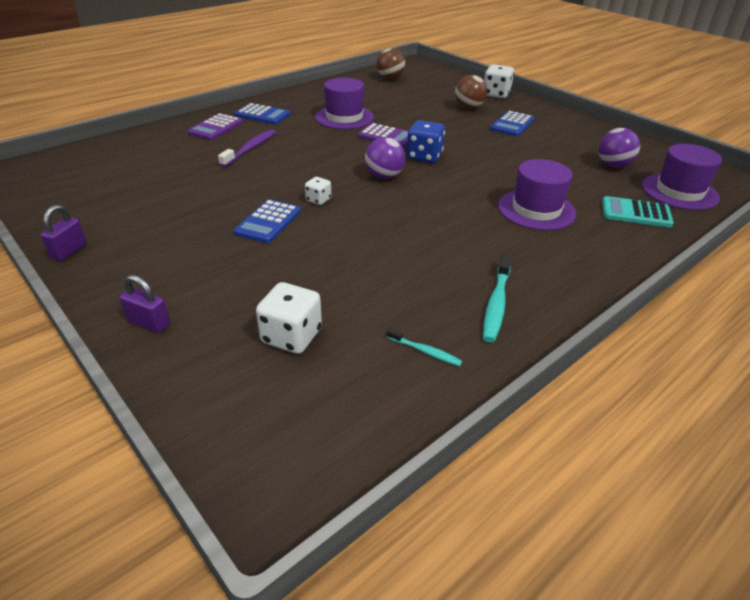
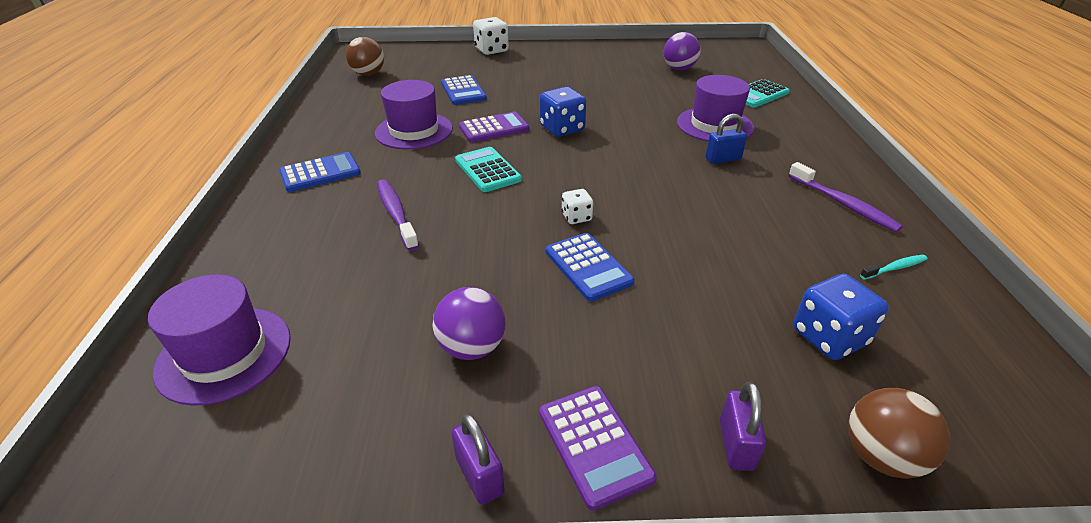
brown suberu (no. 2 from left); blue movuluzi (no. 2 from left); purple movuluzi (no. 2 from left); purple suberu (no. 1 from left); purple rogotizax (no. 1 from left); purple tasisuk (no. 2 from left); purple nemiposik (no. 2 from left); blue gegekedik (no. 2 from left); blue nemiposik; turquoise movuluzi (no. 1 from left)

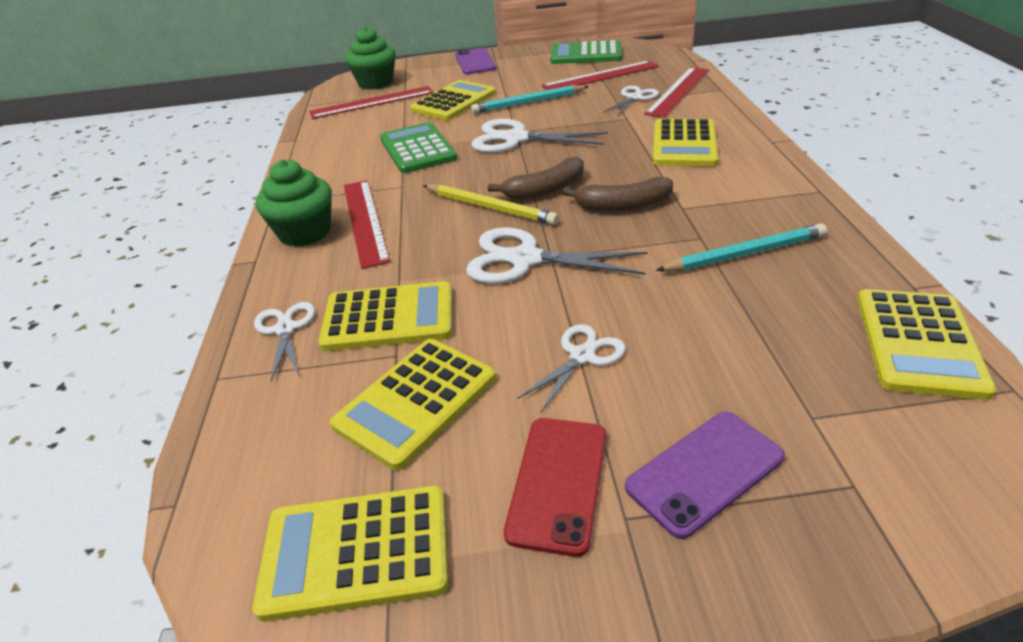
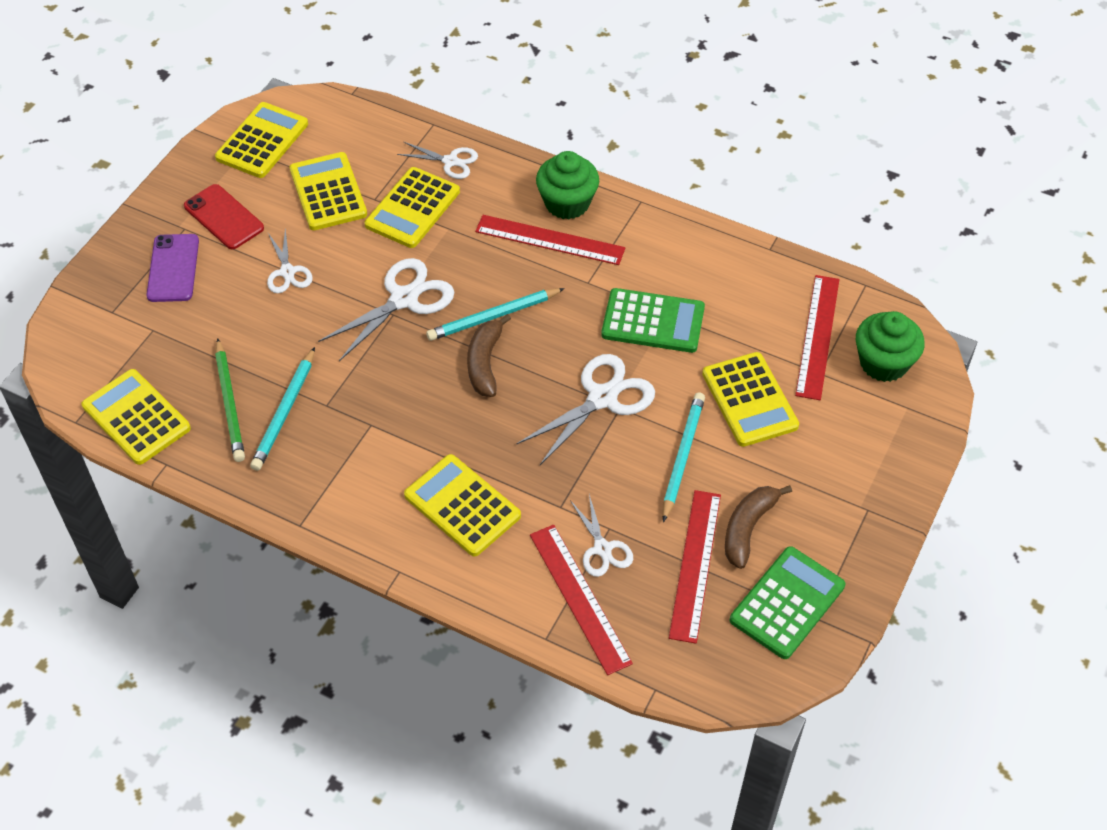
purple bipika (no. 1 from left in the first image); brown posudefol (no. 2 from left); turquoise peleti (no. 2 from left); green peleti

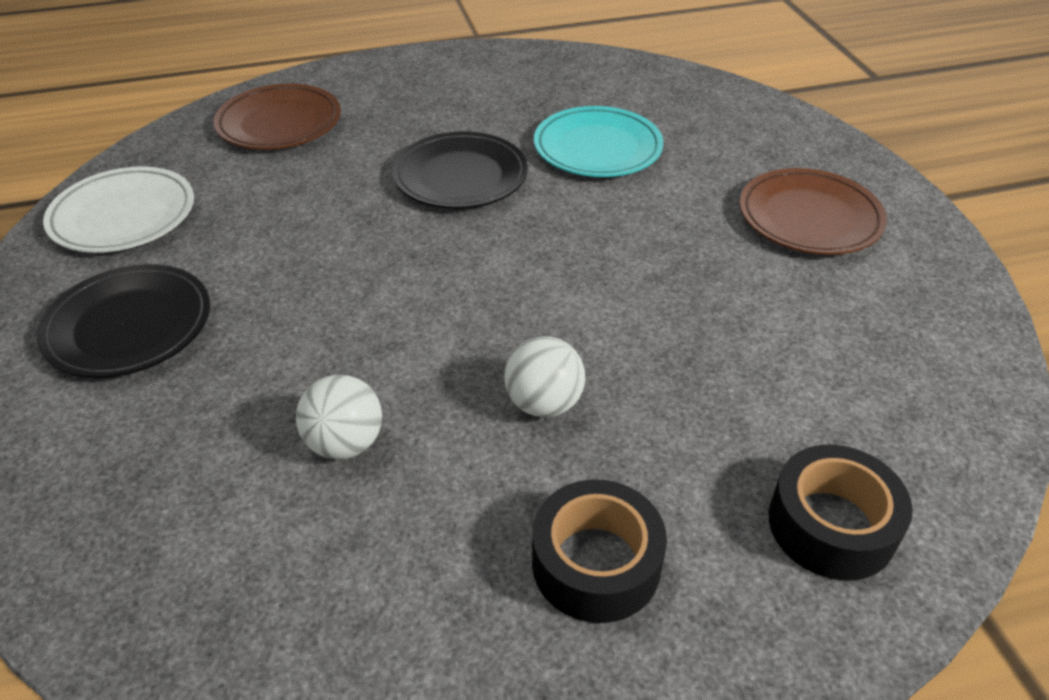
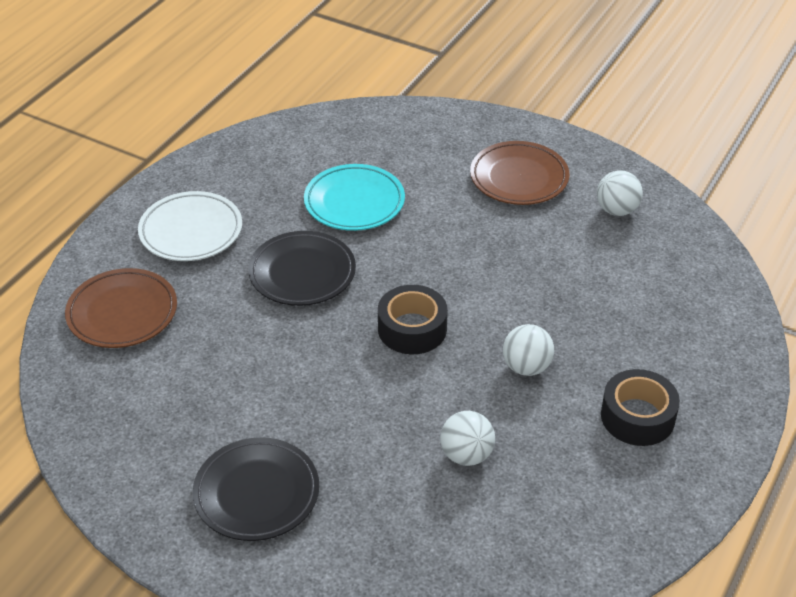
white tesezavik; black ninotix (no. 1 from left); white suberu (no. 3 from left)

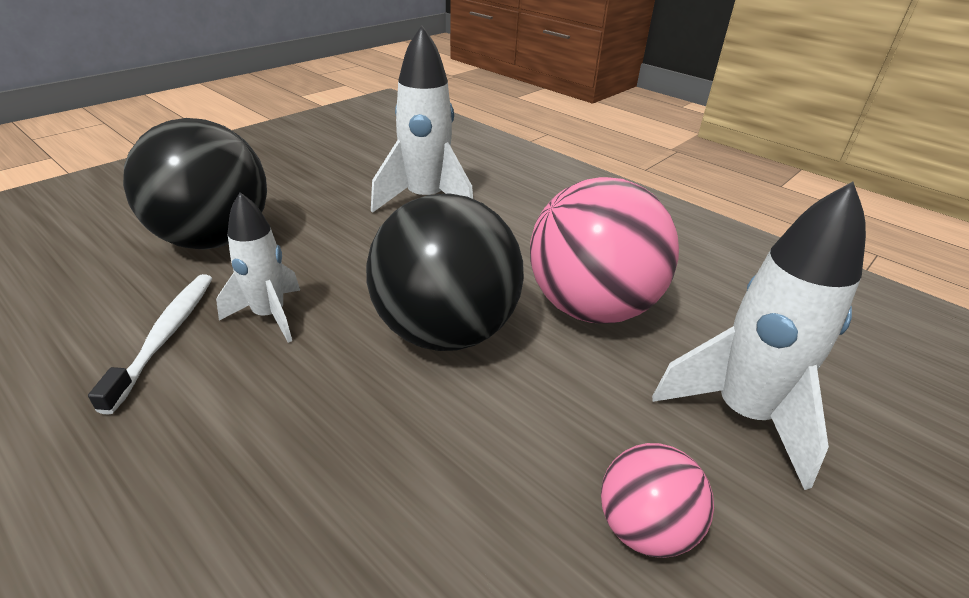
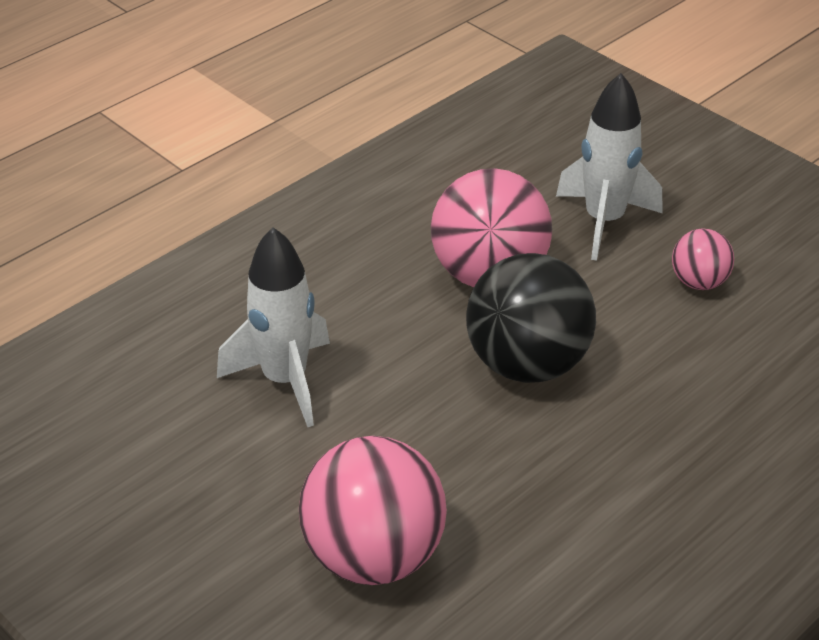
pink suberu (no. 1 from left); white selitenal (no. 1 from left in the first image); white tasisuk

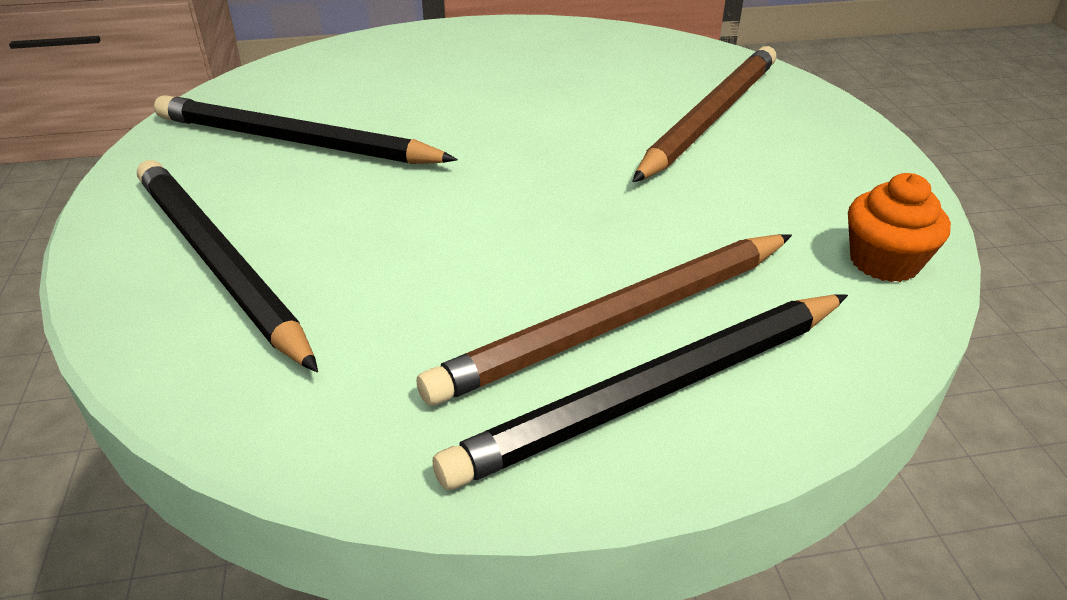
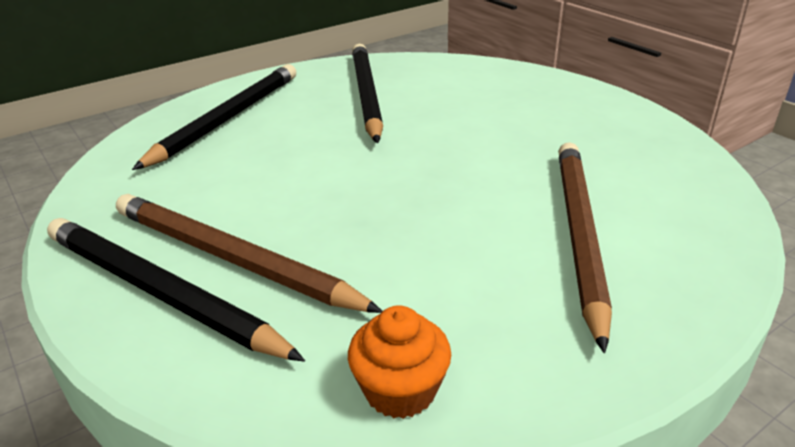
brown peleti (no. 2 from left)

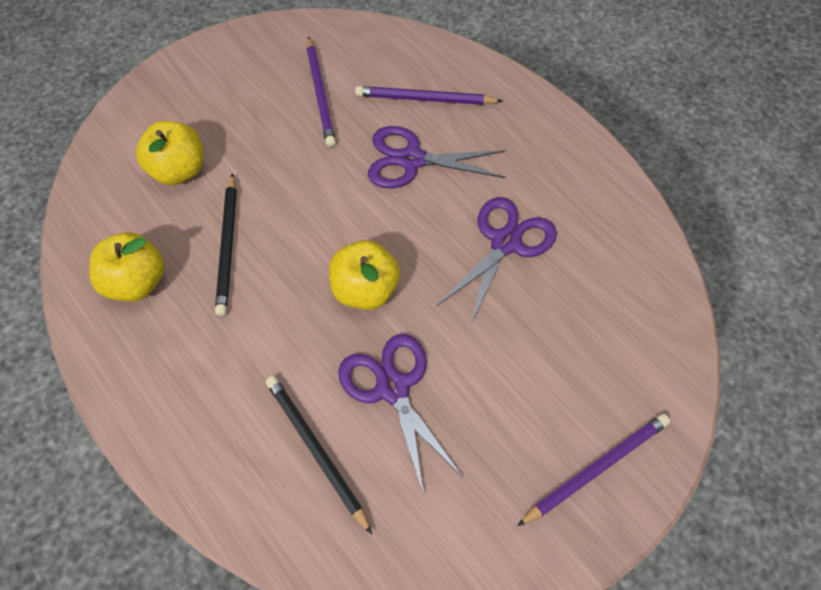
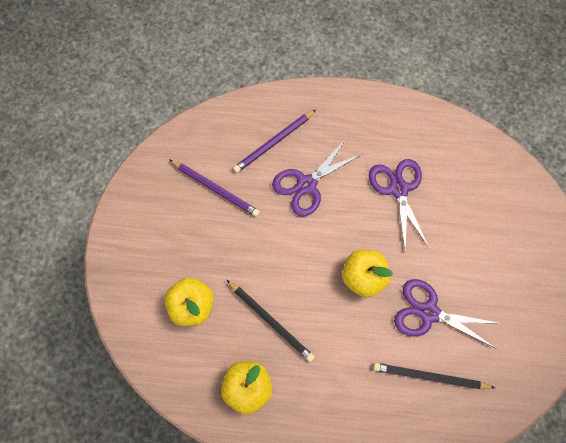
purple peleti (no. 3 from left in the first image)

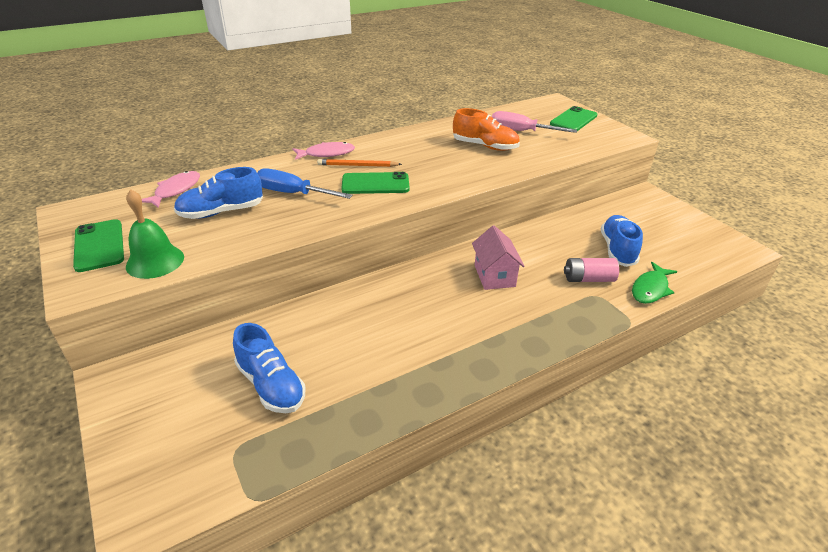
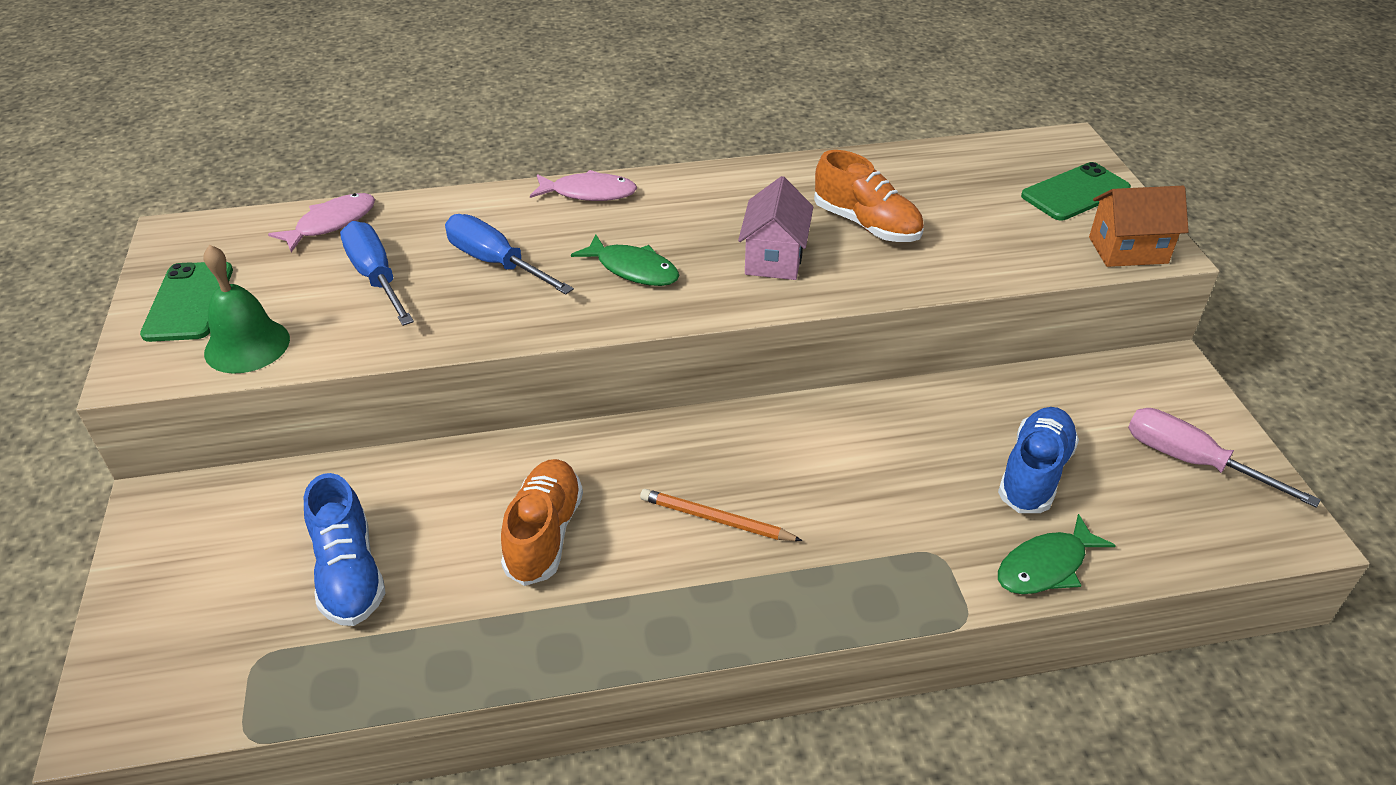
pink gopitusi; orange peleti; blue gopitusi (no. 1 from left); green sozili (no. 1 from left); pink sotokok; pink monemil; orange sotokok; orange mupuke (no. 1 from left)

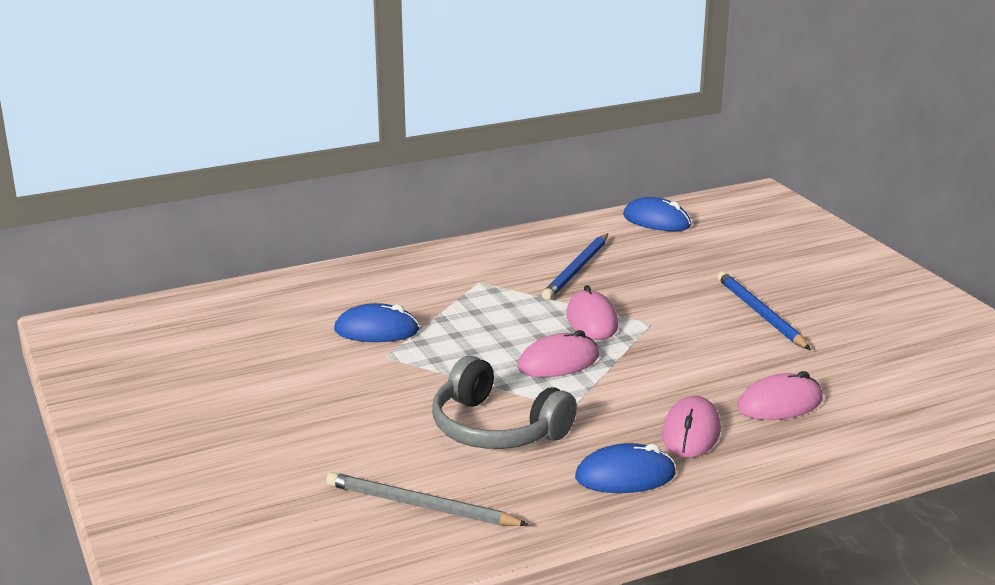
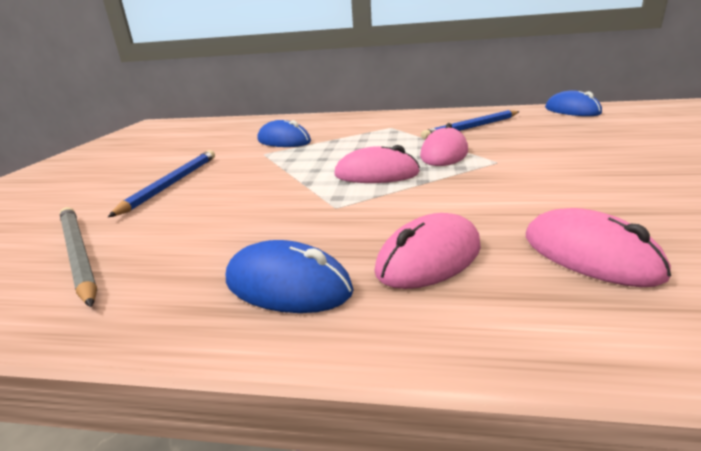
blue peleti (no. 1 from left); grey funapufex; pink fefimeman (no. 4 from left)

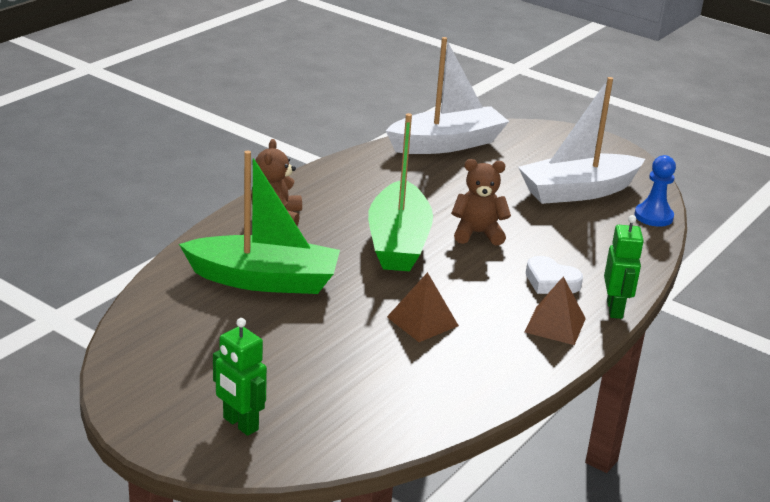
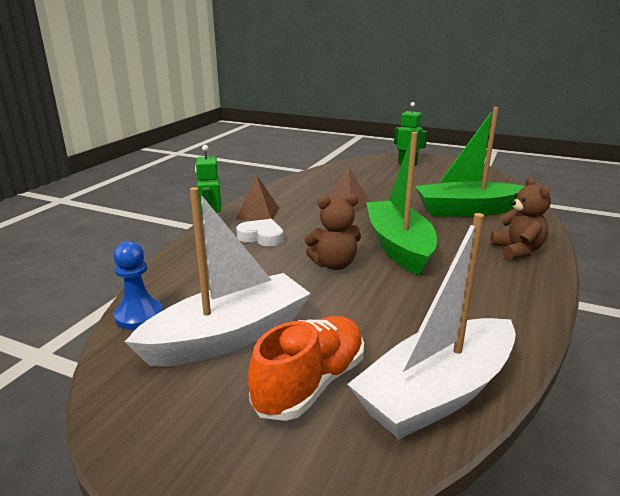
orange mupuke

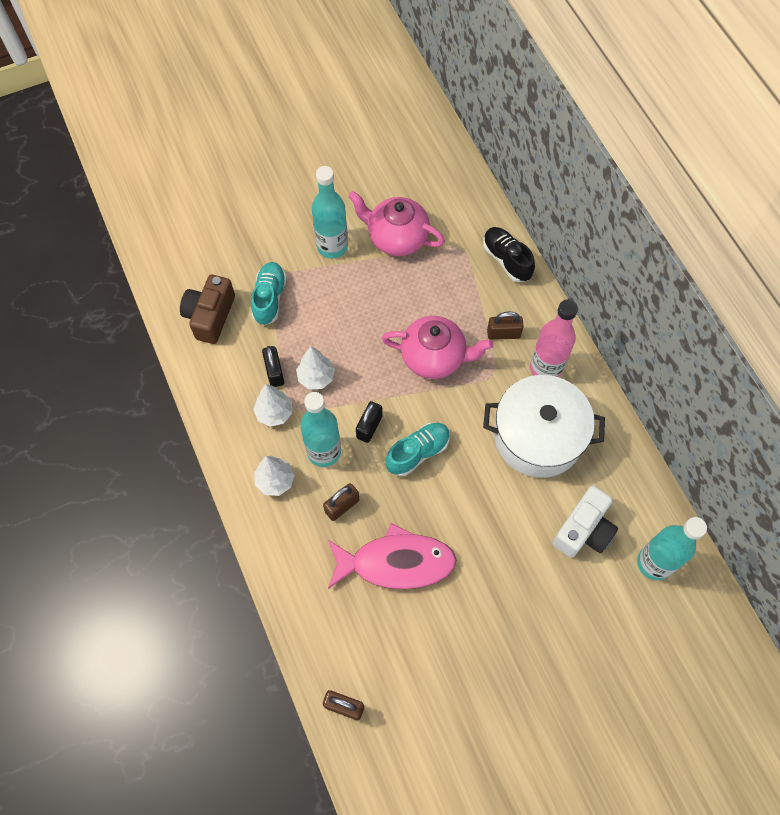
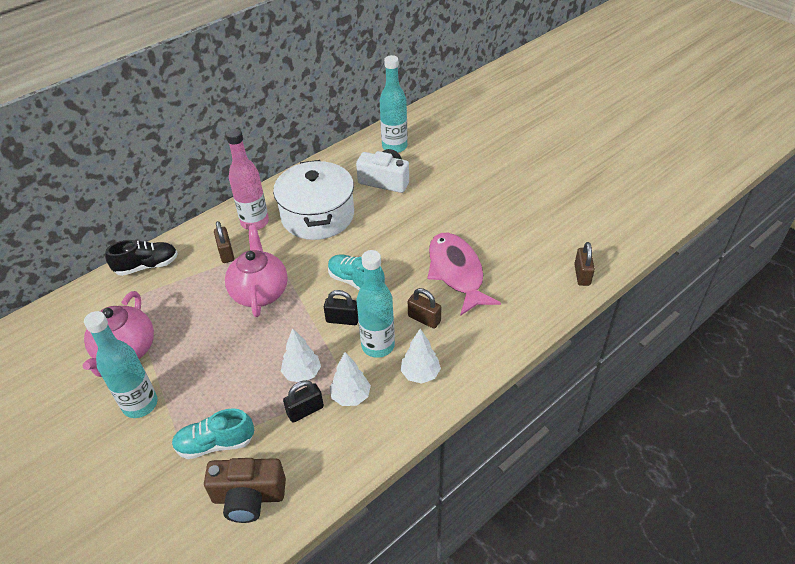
black mupuke

